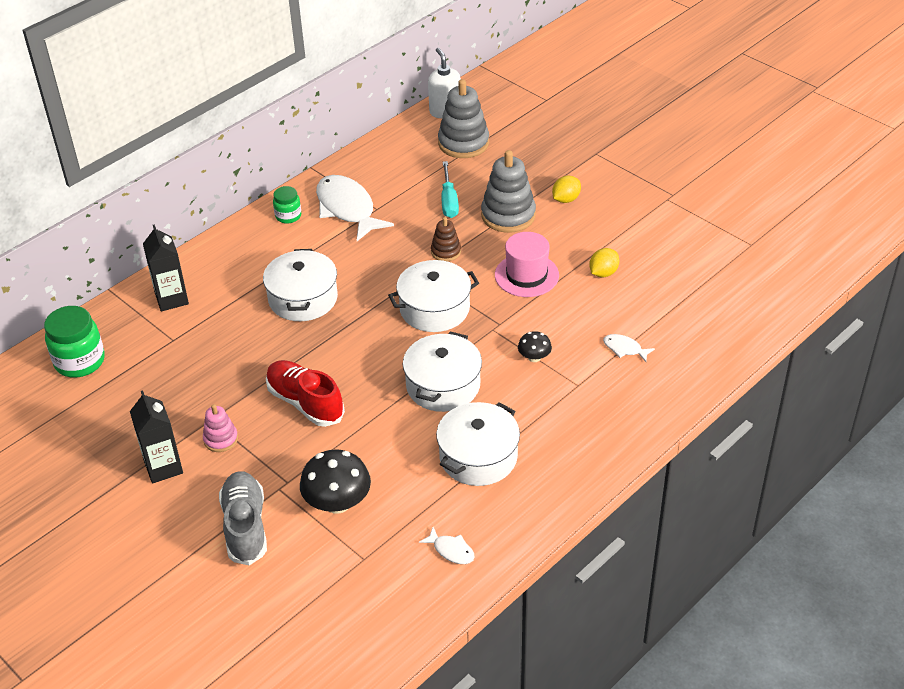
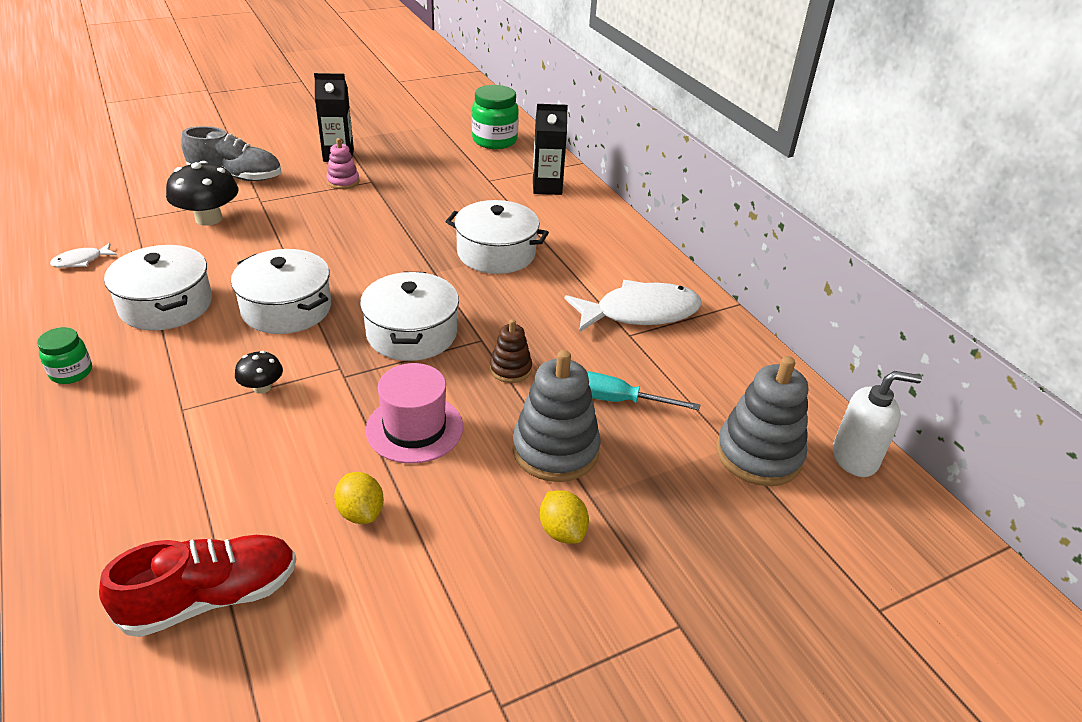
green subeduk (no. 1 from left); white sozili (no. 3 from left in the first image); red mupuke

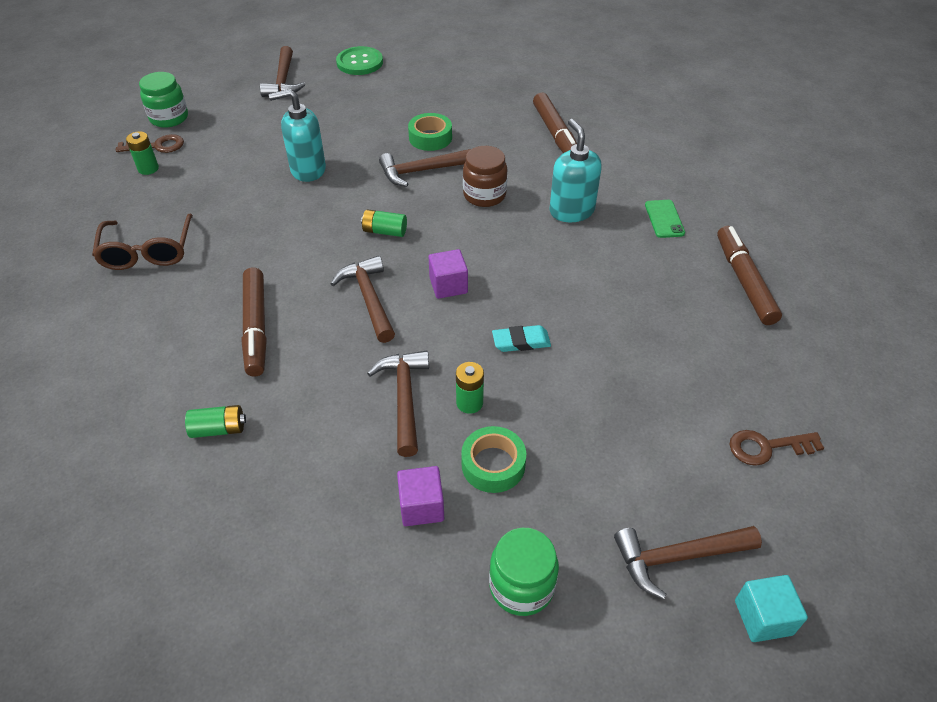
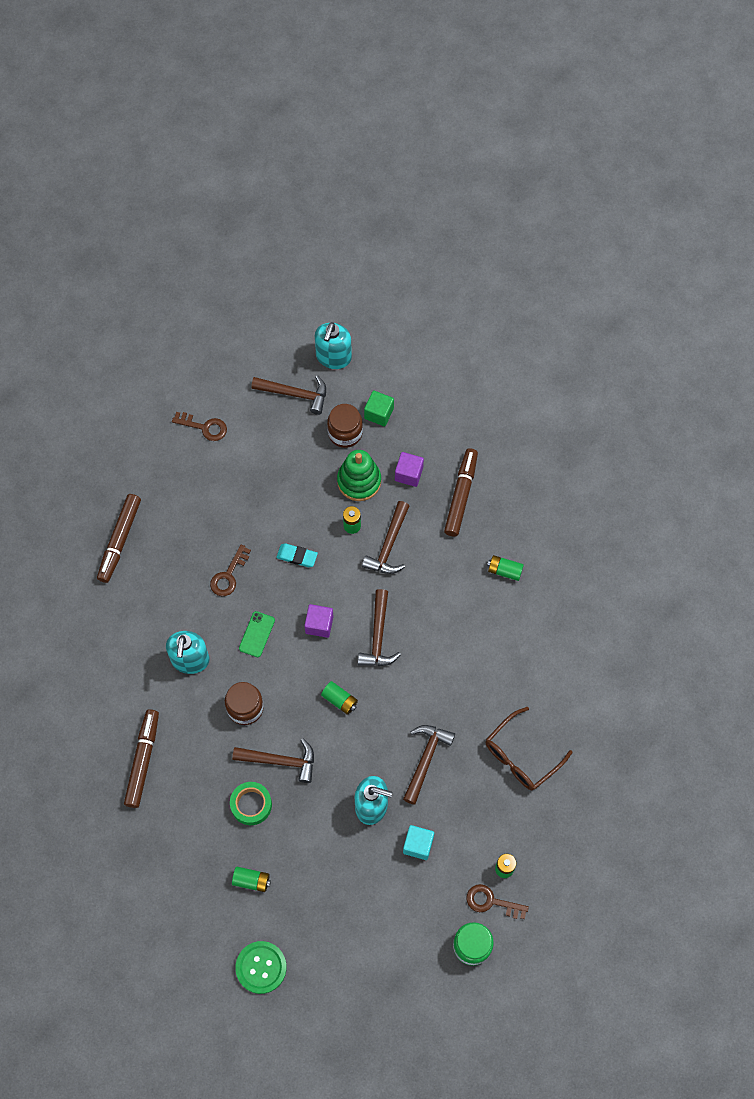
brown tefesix (no. 5 from left); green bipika; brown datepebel; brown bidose (no. 3 from left); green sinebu; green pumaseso; turquoise pumaseso; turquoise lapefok (no. 2 from left); brown subeduk (no. 2 from left); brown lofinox (no. 2 from left); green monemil (no. 1 from left)

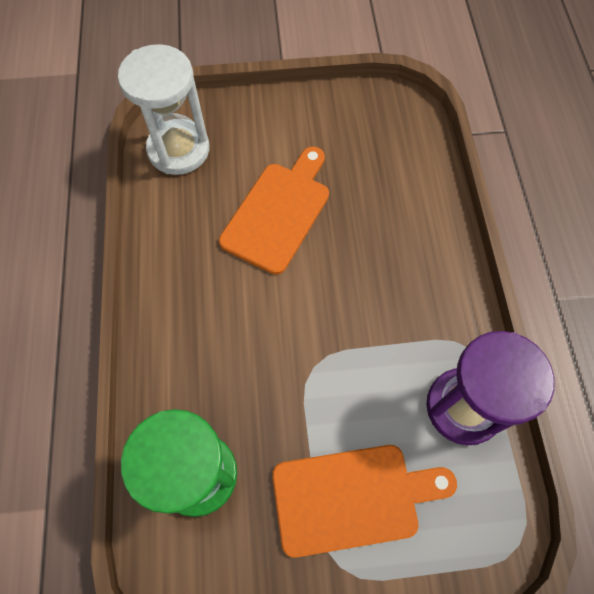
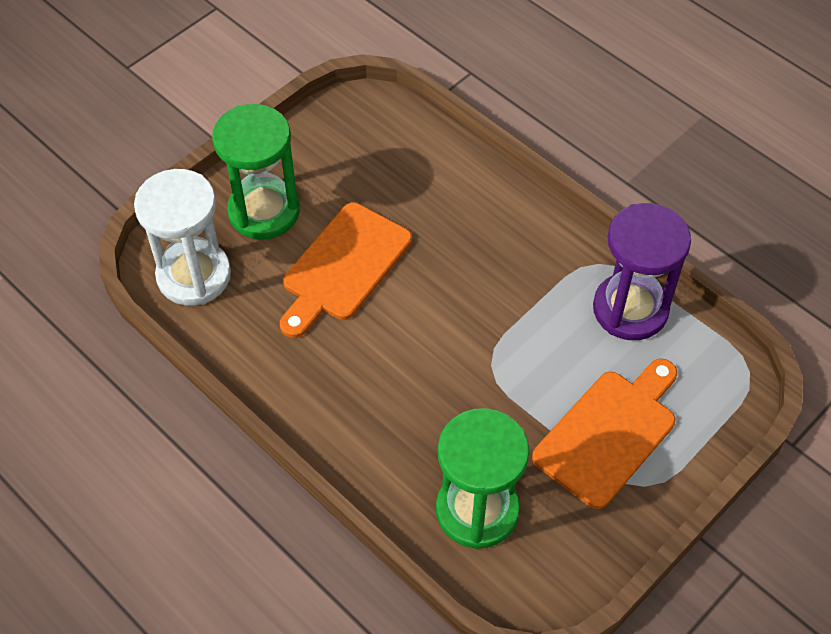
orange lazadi (no. 1 from left); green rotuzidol (no. 1 from left)

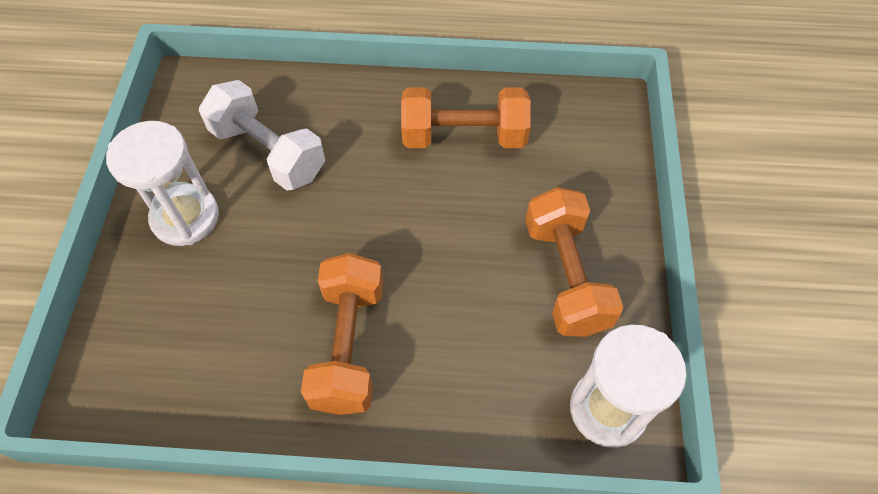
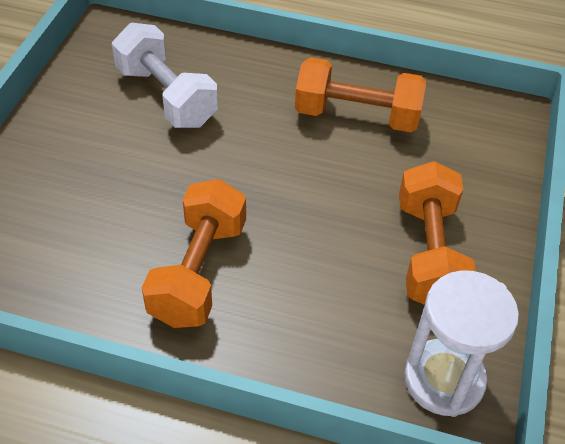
white rotuzidol (no. 1 from left in the first image)

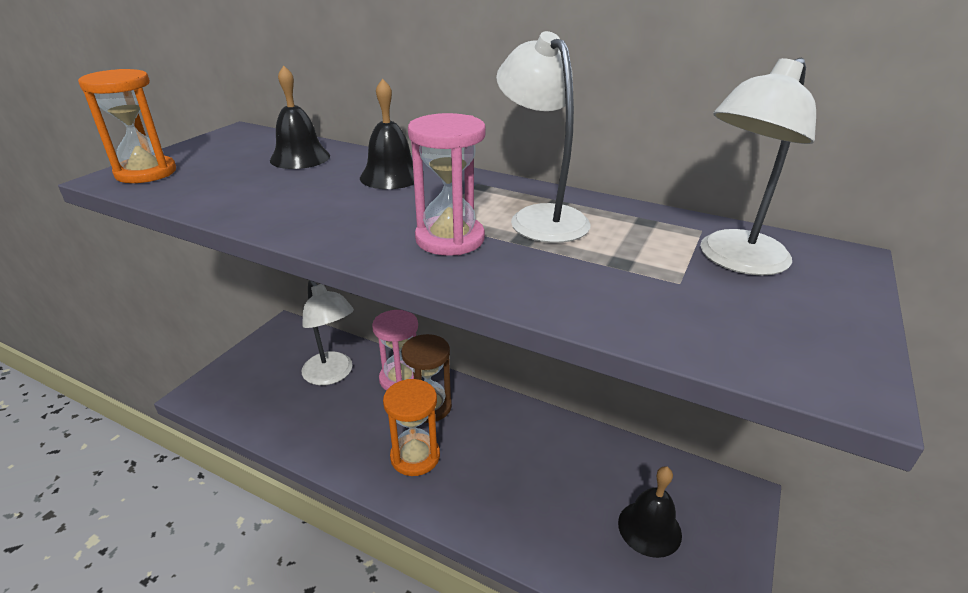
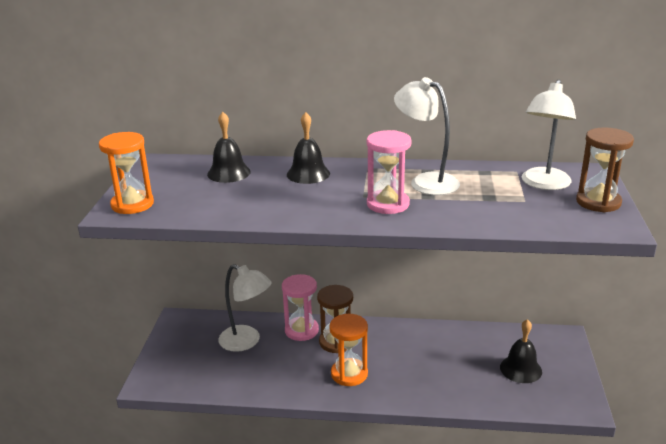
brown rotuzidol (no. 2 from left)

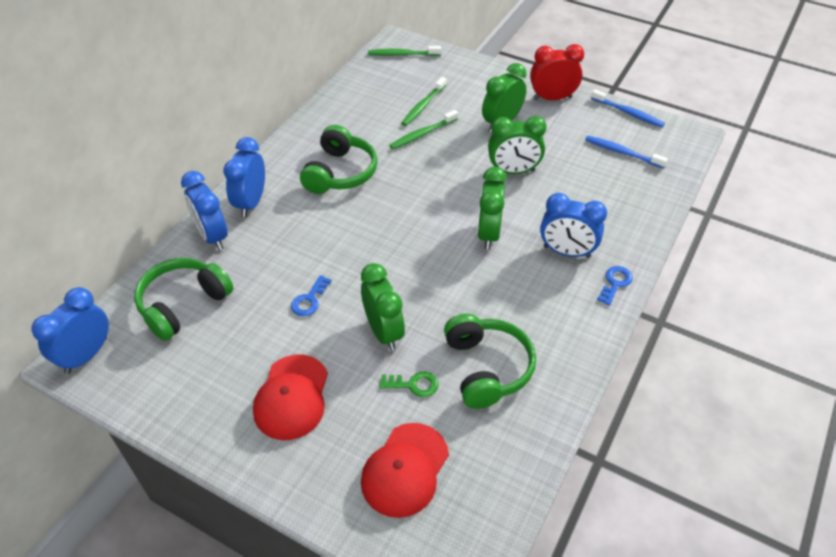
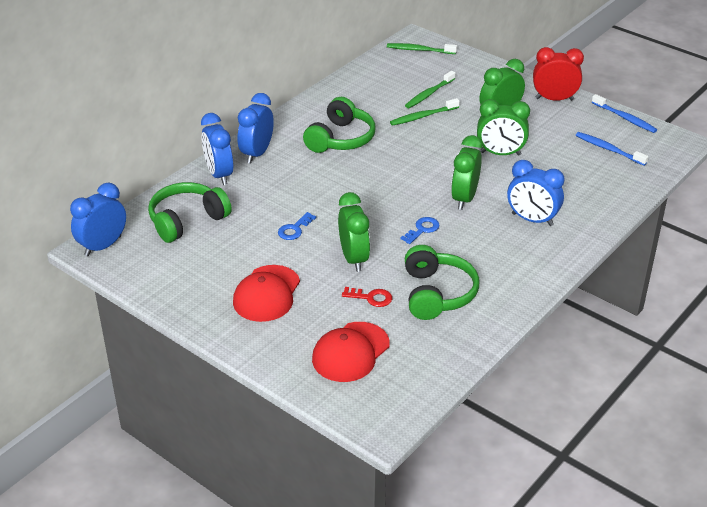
blue lofinox (no. 2 from left); red lofinox

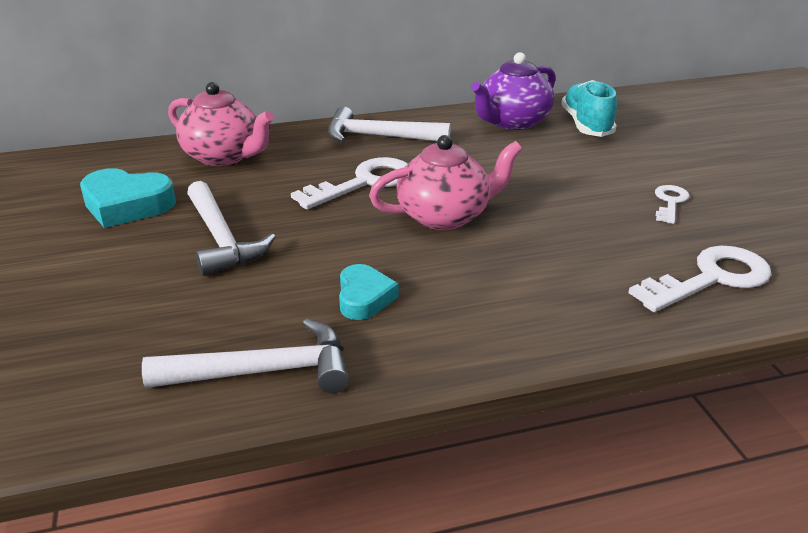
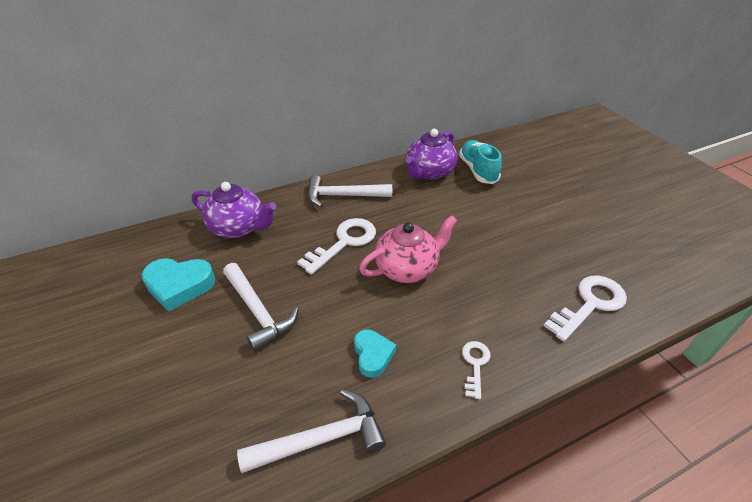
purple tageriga (no. 1 from left); white lofinox (no. 2 from left)

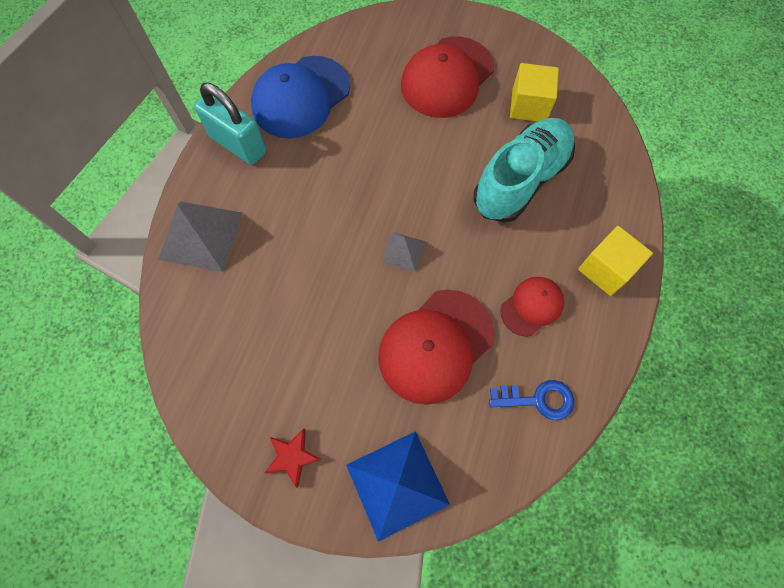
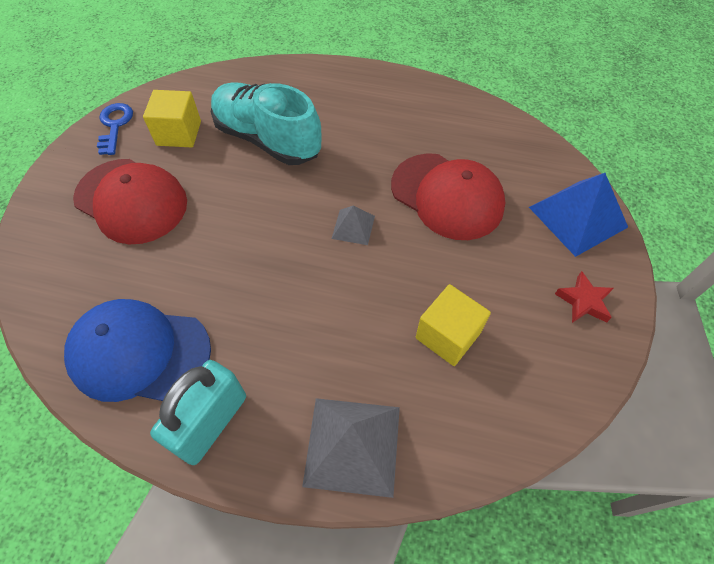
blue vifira; yellow pumaseso (no. 2 from left); red vifira (no. 3 from left in the first image); blue lofinox

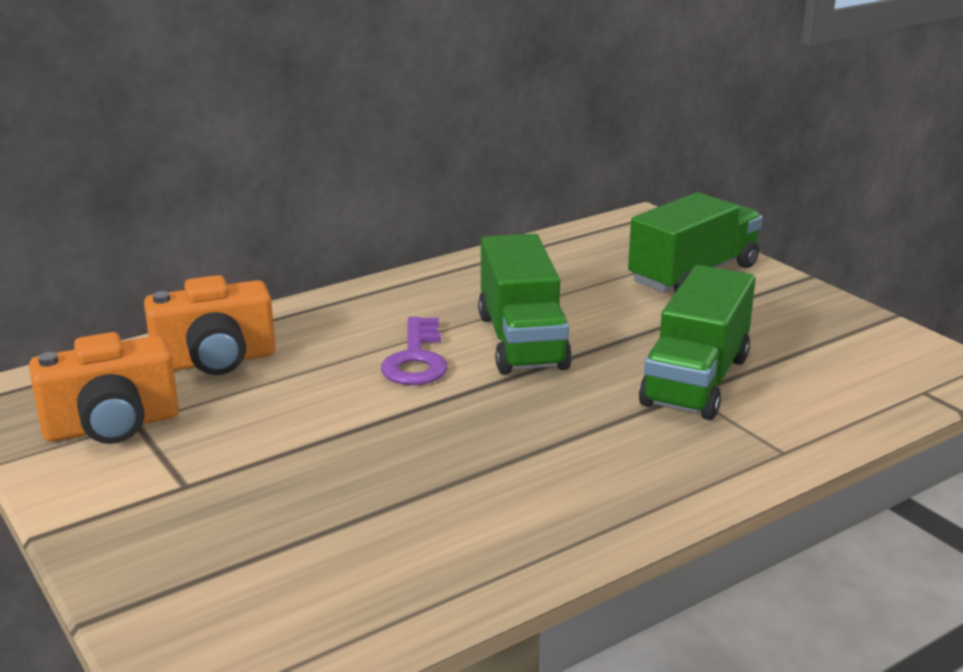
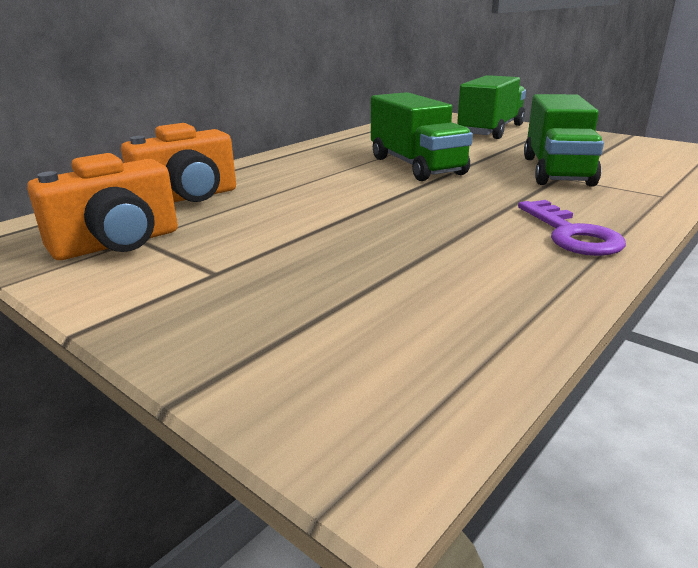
purple lofinox

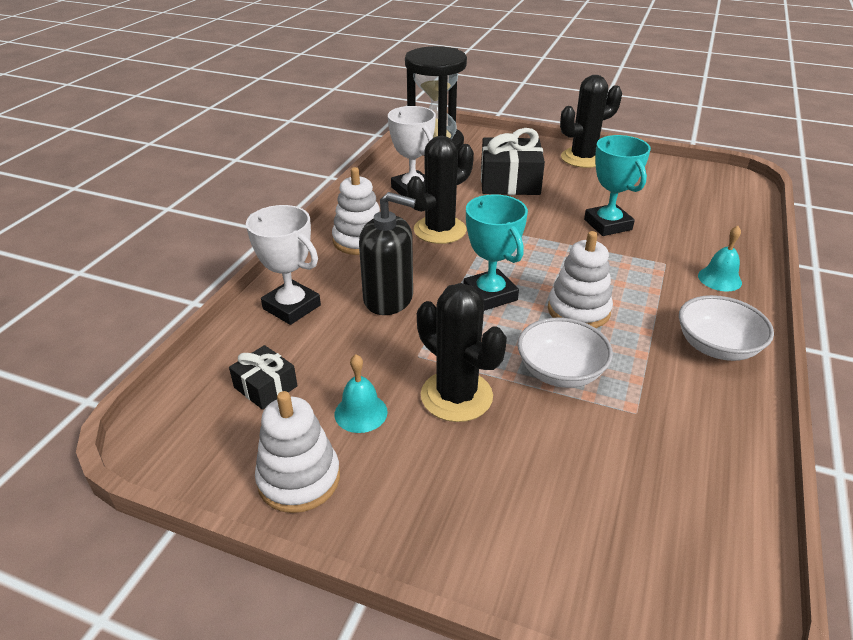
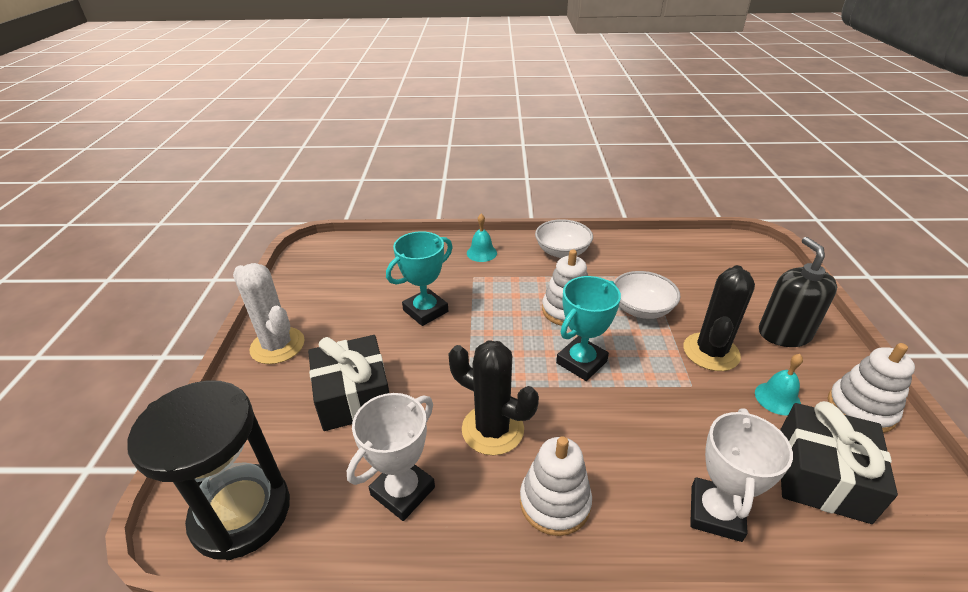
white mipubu; black lapefok; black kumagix (no. 2 from left)

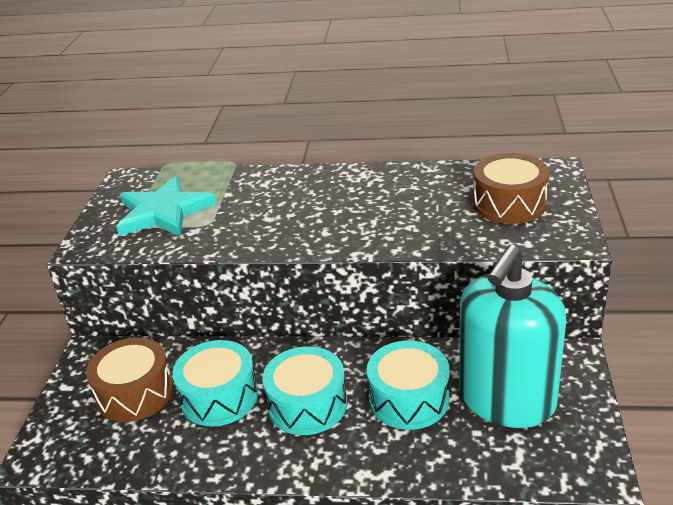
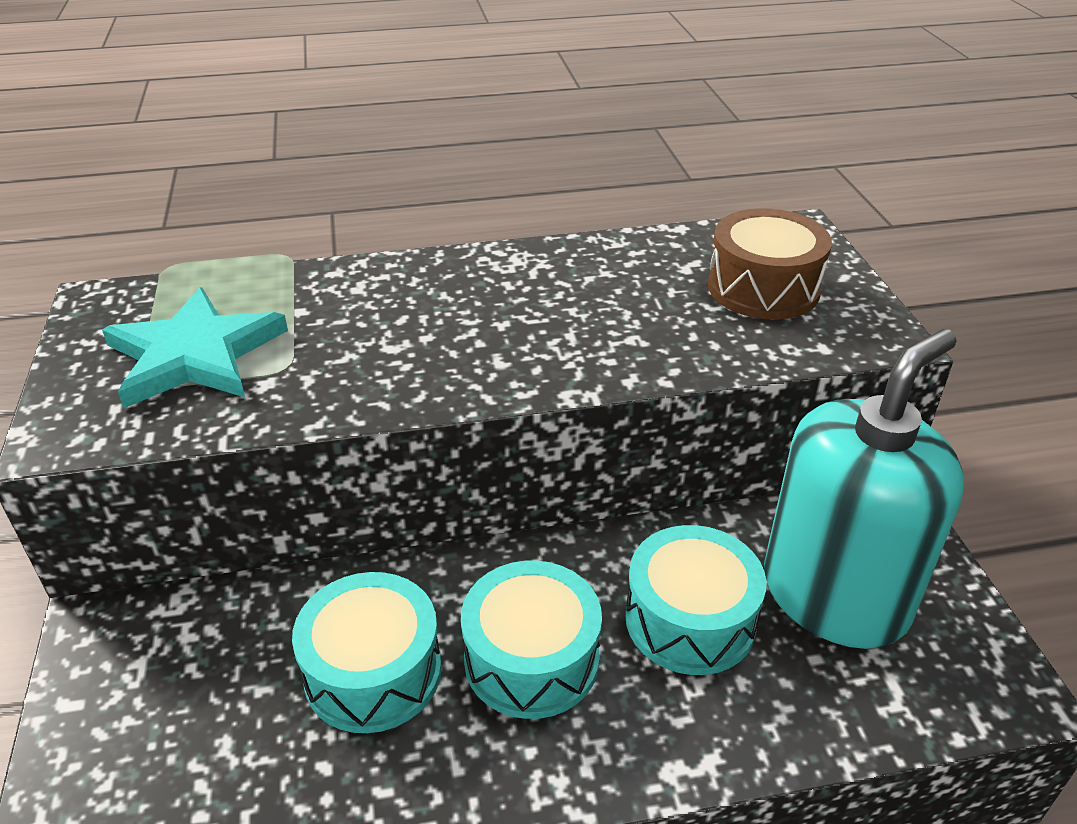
turquoise lapefok; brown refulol (no. 1 from left in the first image)

